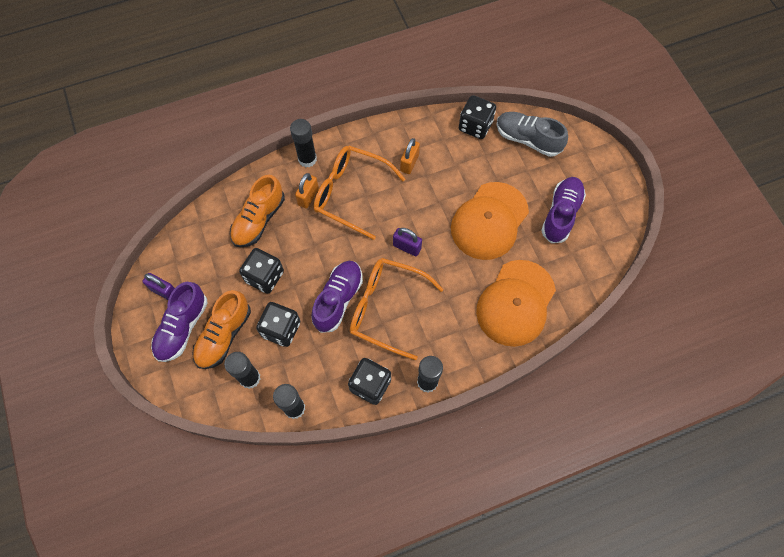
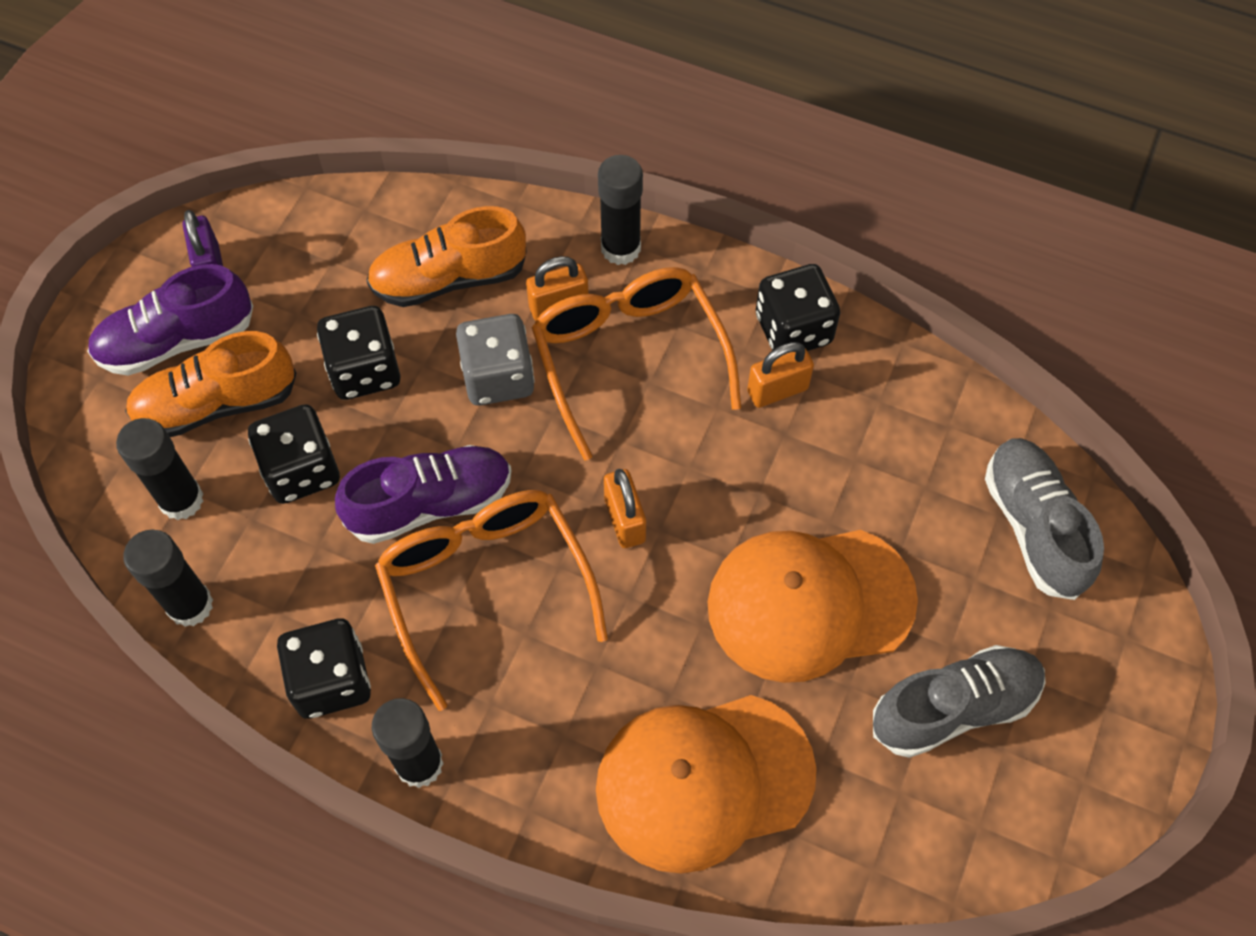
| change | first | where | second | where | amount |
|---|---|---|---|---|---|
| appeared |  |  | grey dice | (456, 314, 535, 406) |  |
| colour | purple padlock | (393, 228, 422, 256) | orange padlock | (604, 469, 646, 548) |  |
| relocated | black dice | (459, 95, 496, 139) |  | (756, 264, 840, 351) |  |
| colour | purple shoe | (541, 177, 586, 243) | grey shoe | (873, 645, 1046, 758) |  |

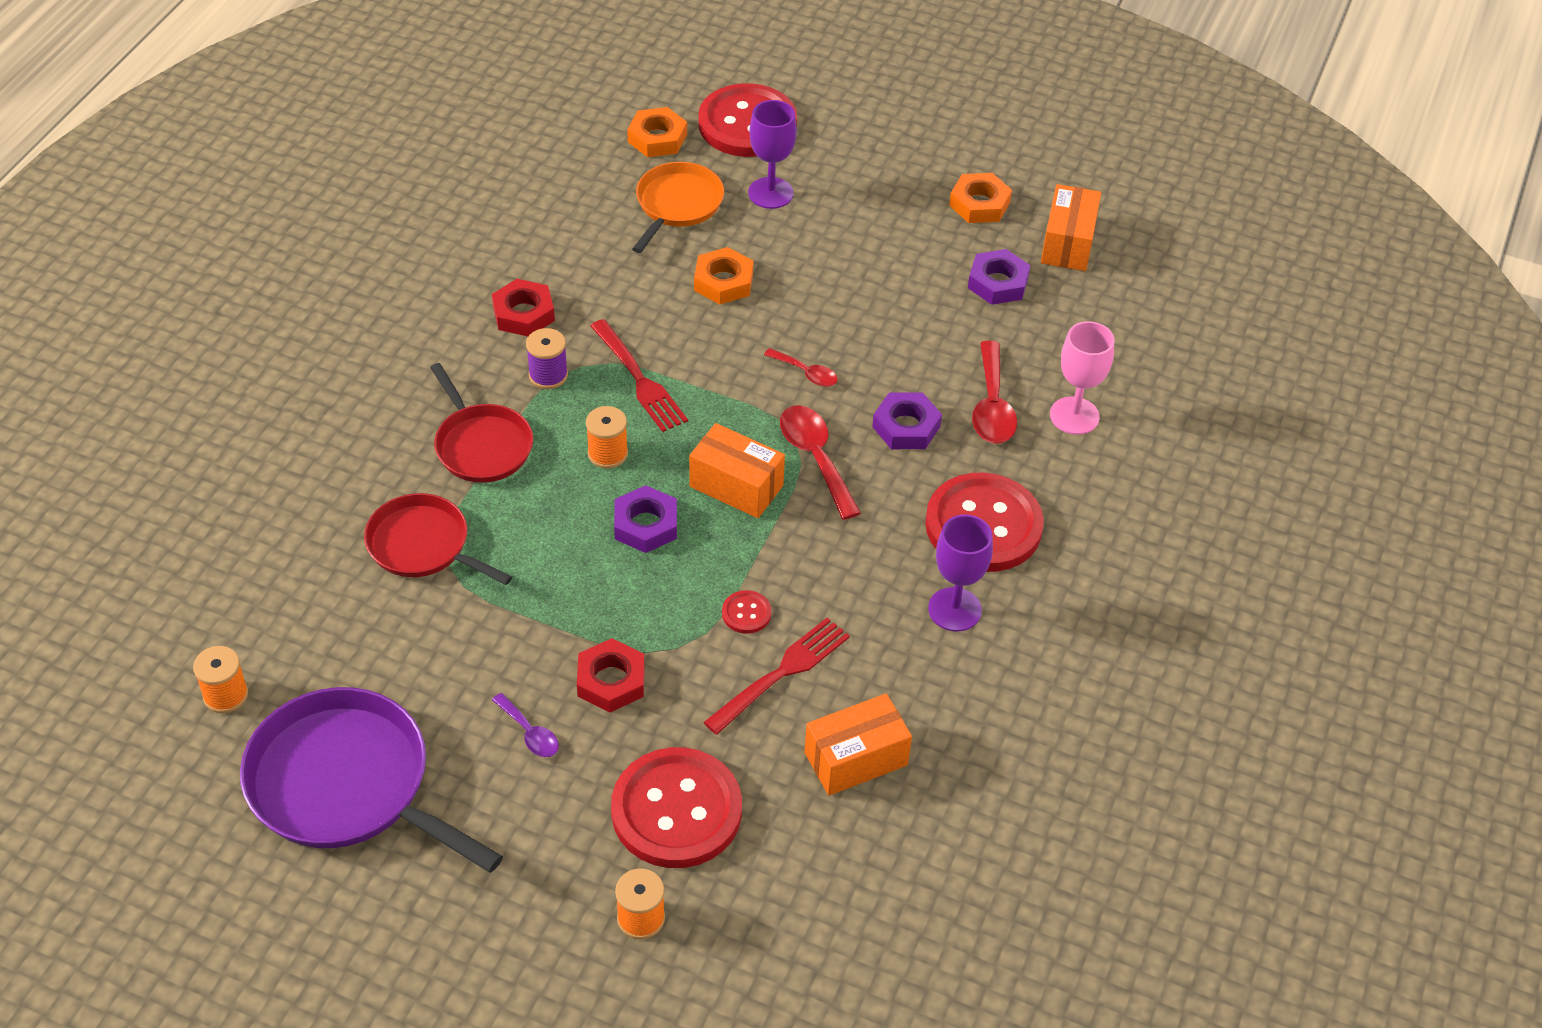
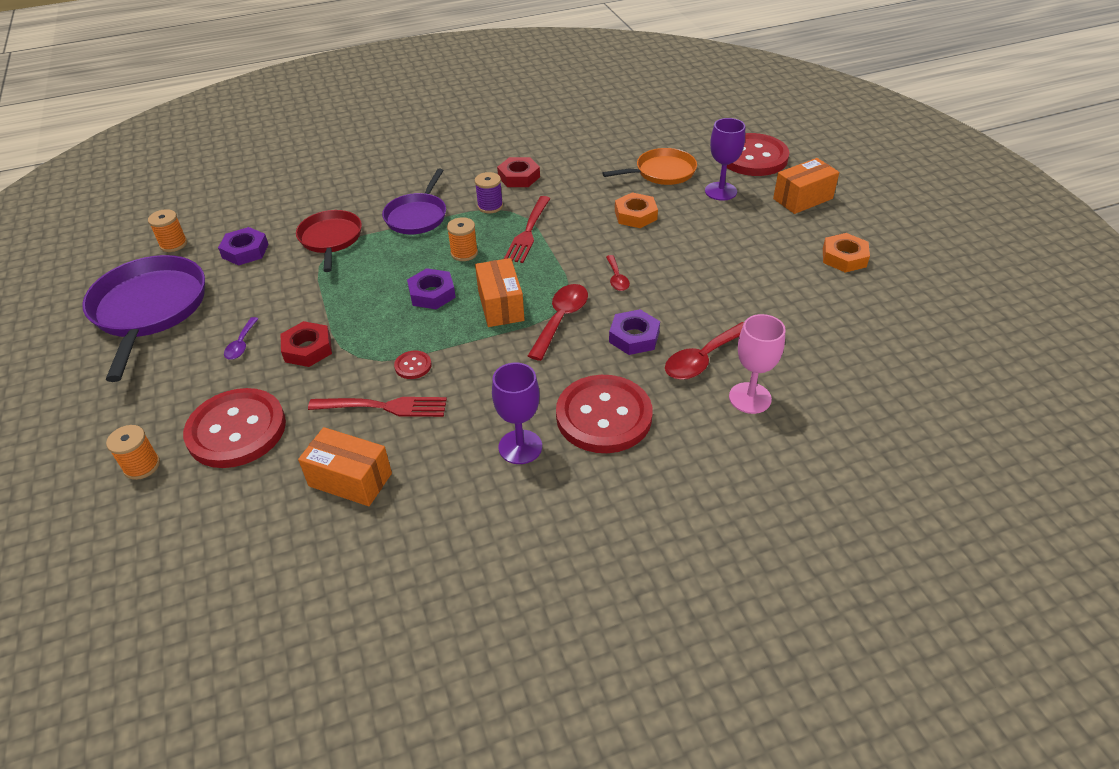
| change | first | where | second | where | amount |
|---|---|---|---|---|---|
| relocated | purple nut | (968, 249, 1030, 305) |  | (218, 227, 269, 266) |  |
| colour | red pan | (430, 363, 533, 483) | purple pan | (382, 168, 446, 234) |  |
| relocated | orange box | (1041, 184, 1101, 271) |  | (773, 158, 839, 214) |  |
| missing | orange nut | (627, 107, 687, 157) |  |  |  |

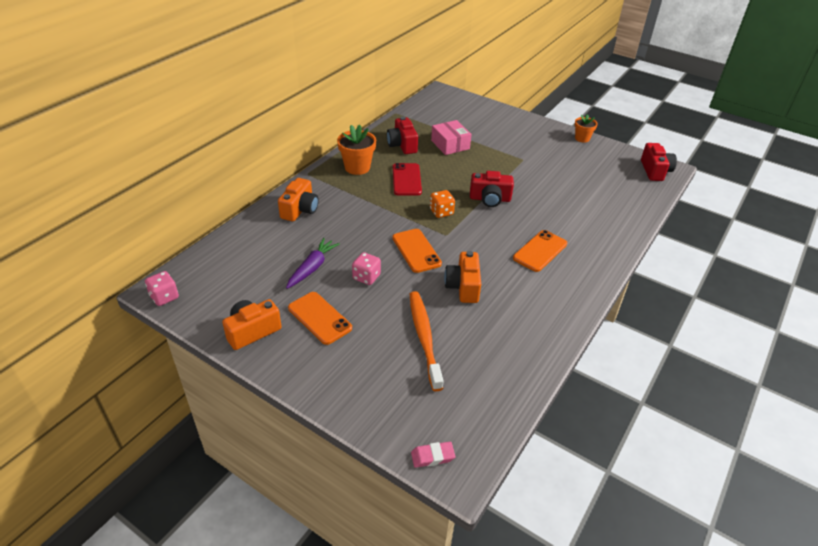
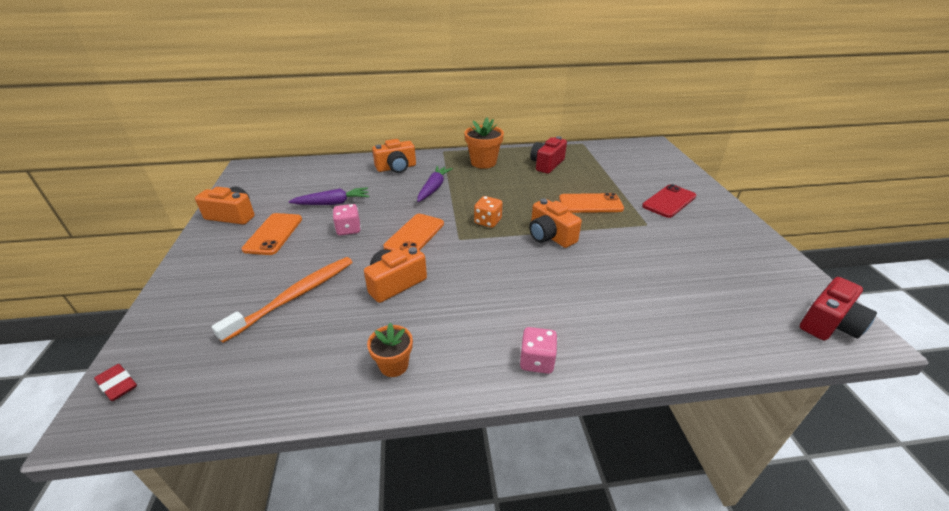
| change | first | where | second | where | amount |
|---|---|---|---|---|---|
| colour | pink eraser | (411, 442, 455, 468) | red eraser | (94, 364, 137, 401) |  |
| relocated | orange flower pot | (575, 114, 598, 143) |  | (367, 323, 413, 377) |  |
| appeared |  |  | purple carrot | (417, 166, 453, 202) |  |
| relocated | pink dice | (145, 271, 179, 306) |  | (520, 327, 558, 374) |  |
| colour | red camera | (470, 171, 514, 207) | orange camera | (529, 199, 582, 248) |  |
| relocated | orange phone | (513, 230, 567, 272) |  | (559, 193, 624, 213) |  |
| relocated | red phone | (393, 163, 422, 196) |  | (642, 184, 696, 218) |  |
| missing | pink box | (431, 120, 472, 155) |  |  |  |

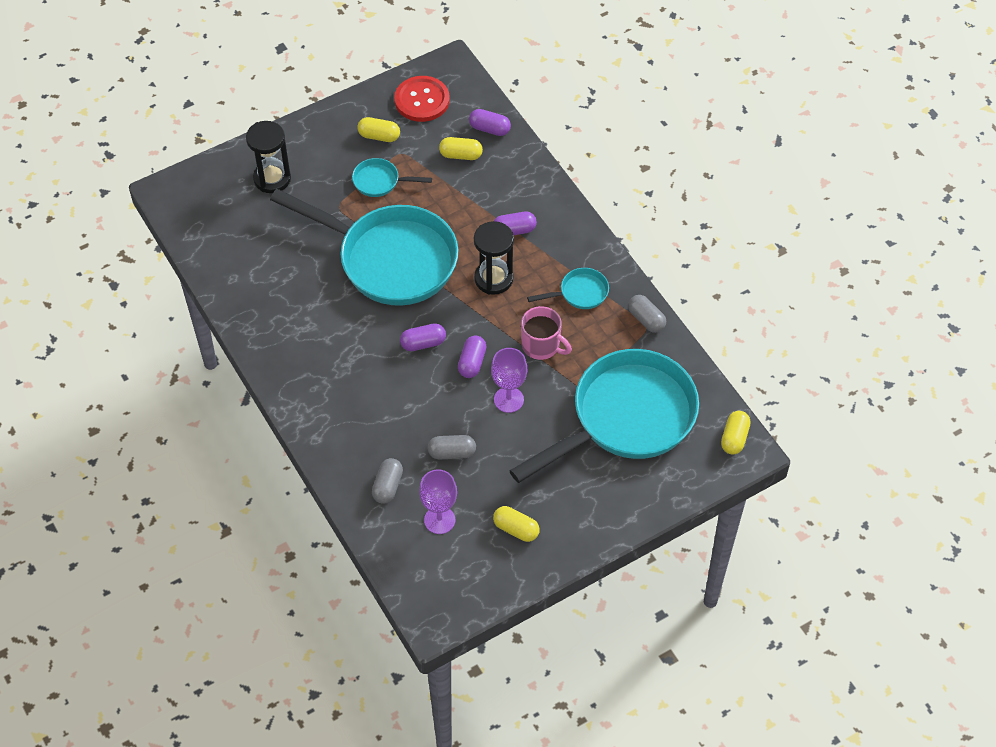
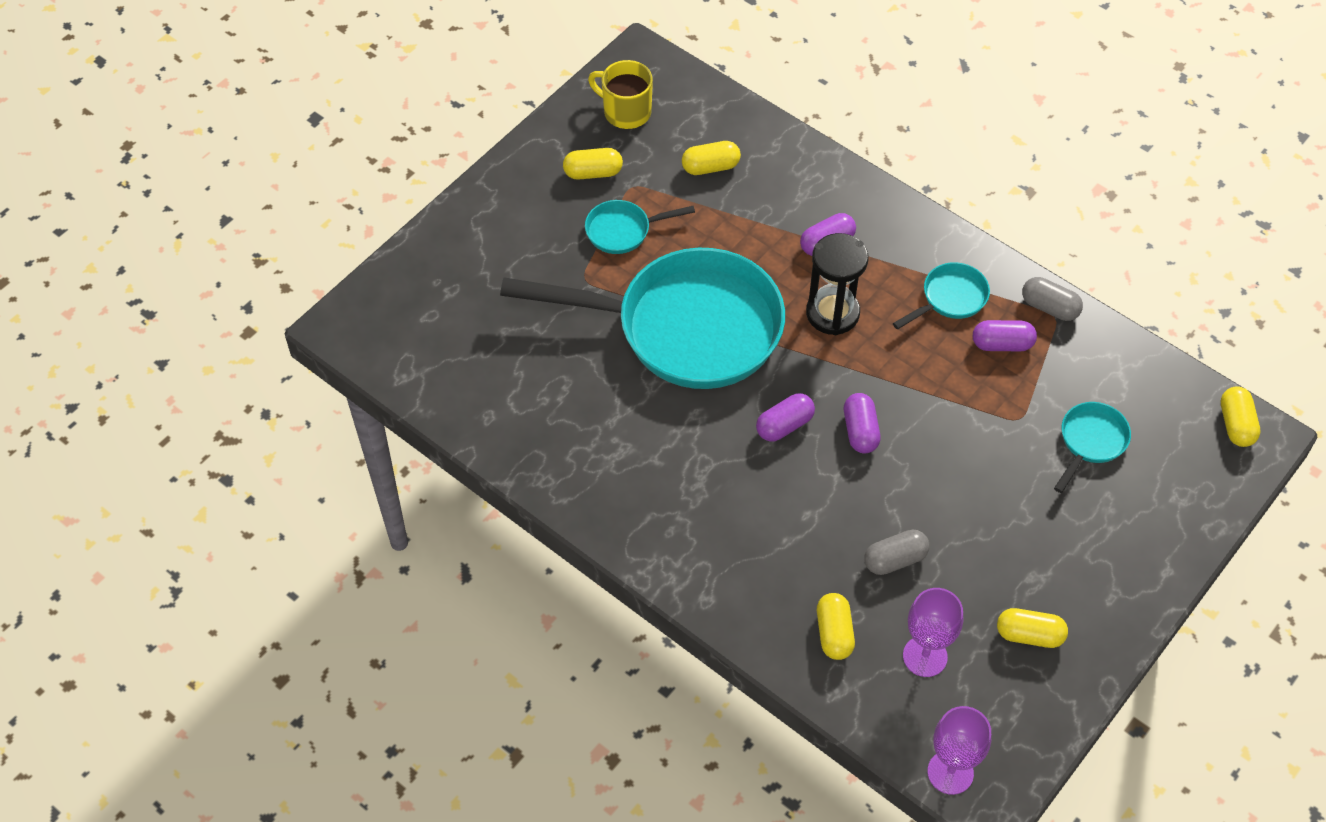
| change | first | where | second | where | amount |
|---|---|---|---|---|---|
| exchanged | red button | (394, 76, 450, 122) | yellow mug | (588, 60, 653, 129) |  |
| colour | grey capsule | (372, 458, 403, 504) | yellow capsule | (817, 593, 855, 660) |  |
| relocated | purple goblet | (491, 348, 527, 413) |  | (927, 706, 991, 795) |  |
| relocated | purple capsule | (469, 109, 511, 136) |  | (973, 320, 1037, 351) |  |
| size | turquoise pan | (510, 349, 699, 483) |  | (1054, 402, 1131, 493) | x0.41 |
| missing | black hourglass | (246, 121, 291, 193) |  |  |  |
| missing | pink mug | (521, 306, 572, 360) |  |  |  |

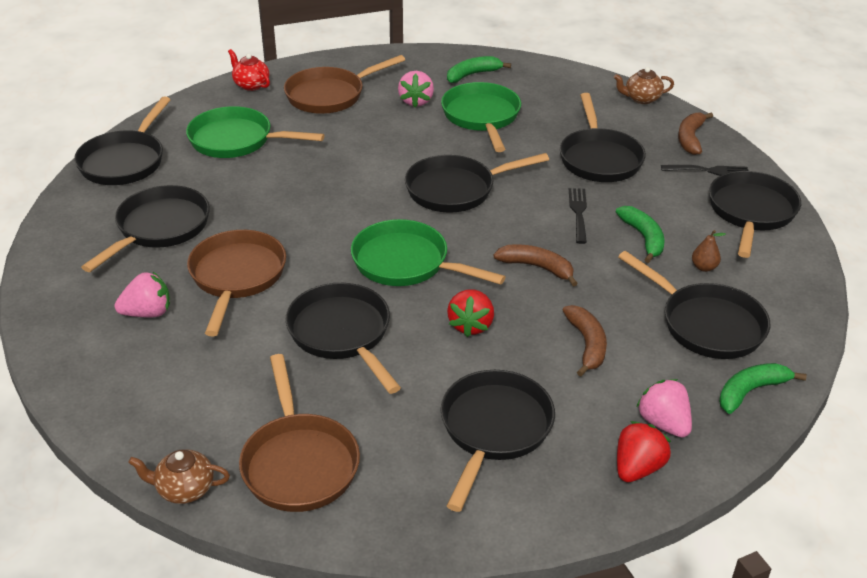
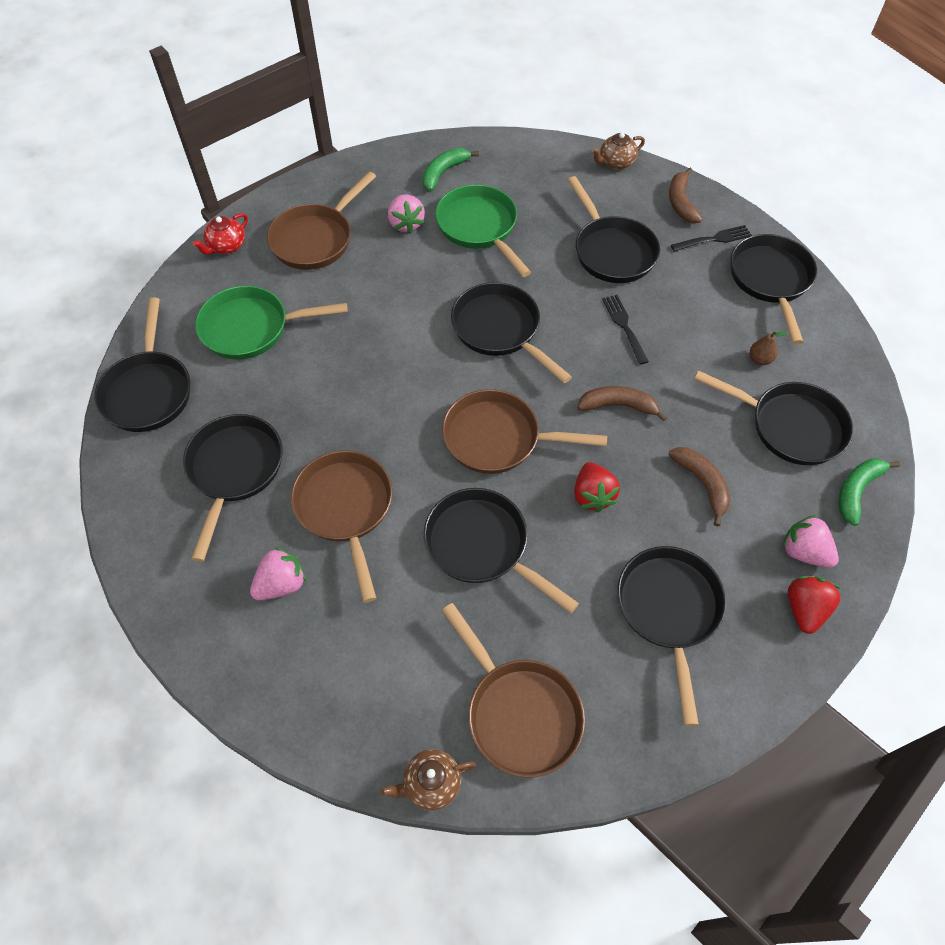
| change | first | where | second | where | amount |
|---|---|---|---|---|---|
| spun | red teapot | (228, 49, 270, 91) |  | (192, 213, 248, 255) | 75 degrees counterclockwise |
| colour | green pan | (351, 219, 506, 286) | brown pan | (442, 389, 607, 474) |  |
| spun | black pan | (405, 153, 549, 213) |  | (451, 282, 572, 383) | 90 degrees clockwise |
| missing | green banana | (616, 206, 665, 263) |  |  |  |

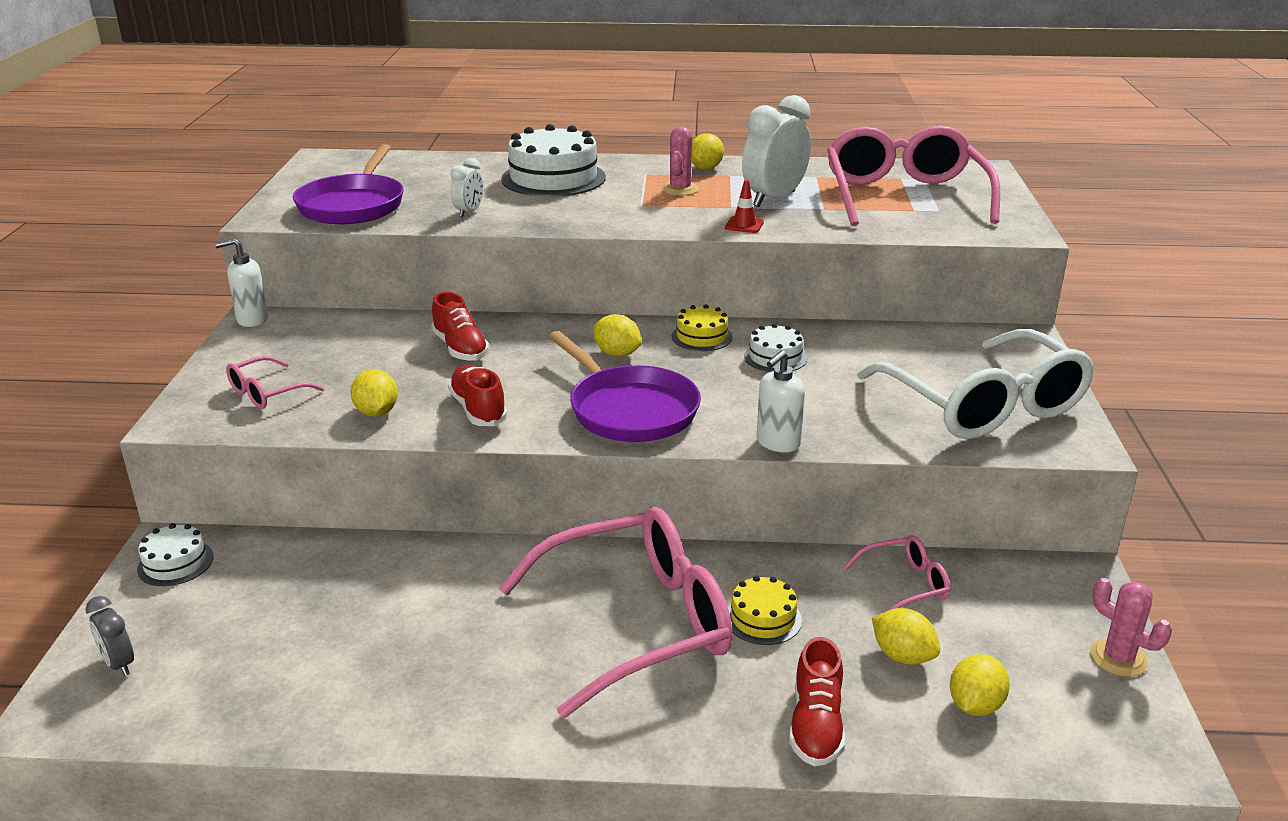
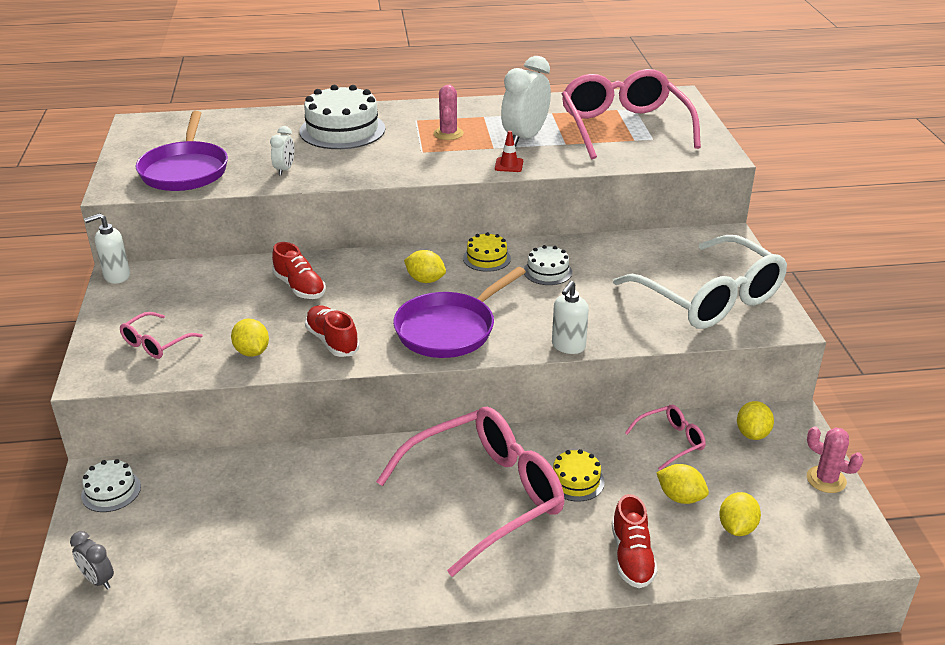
| change | first | where | second | where | amount |
|---|---|---|---|---|---|
| spun | purple pan | (549, 331, 701, 442) |  | (393, 267, 526, 358) | 90 degrees clockwise |
| relocated | yellow lemon | (692, 133, 724, 169) |  | (737, 401, 774, 440) |  |

